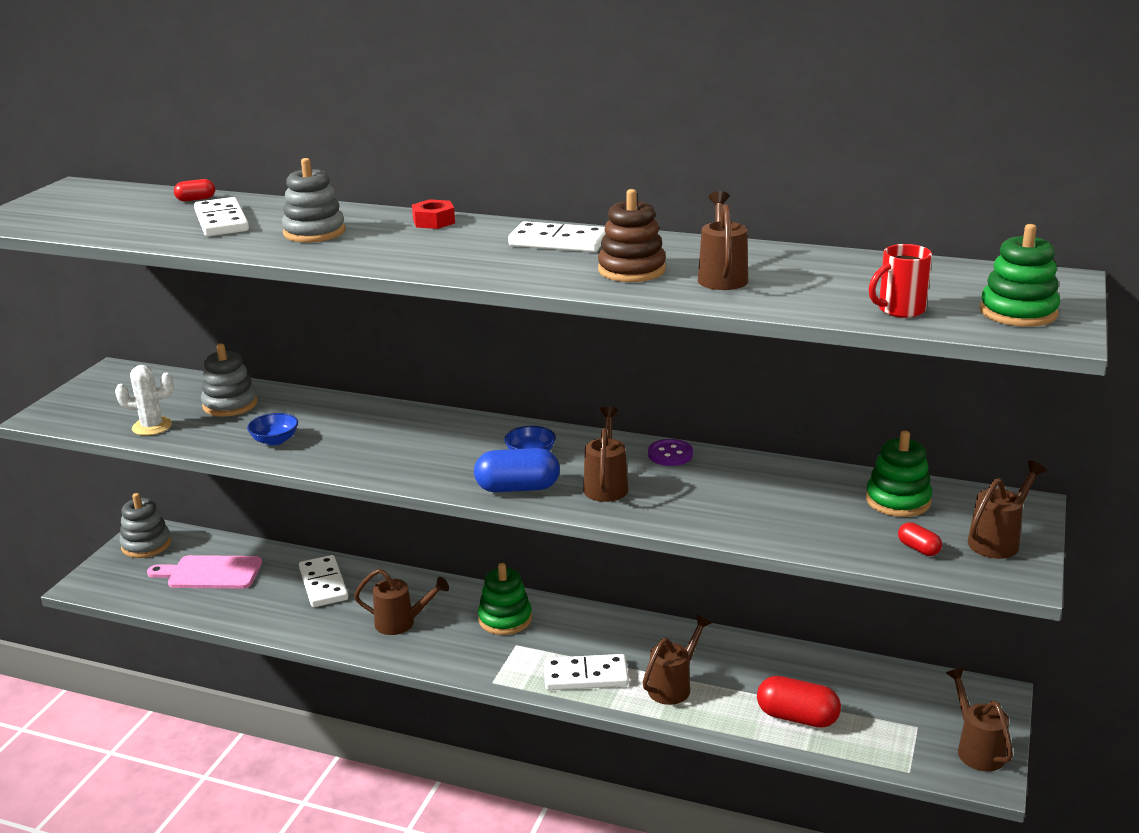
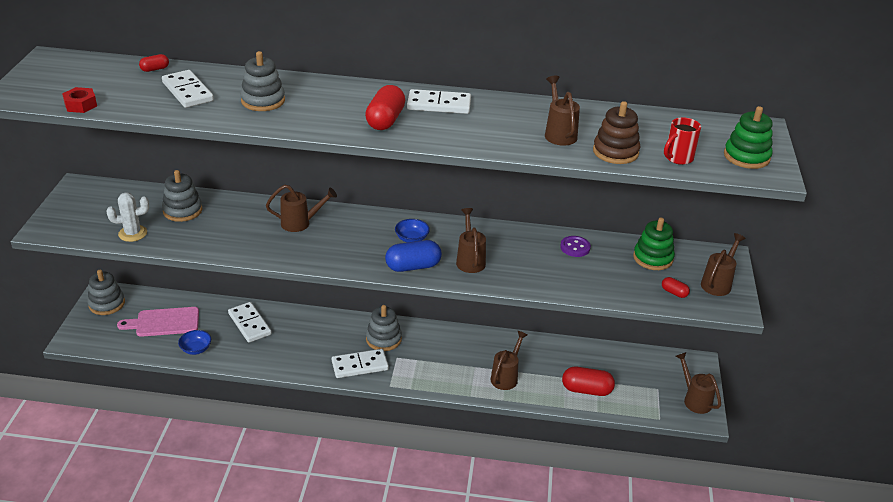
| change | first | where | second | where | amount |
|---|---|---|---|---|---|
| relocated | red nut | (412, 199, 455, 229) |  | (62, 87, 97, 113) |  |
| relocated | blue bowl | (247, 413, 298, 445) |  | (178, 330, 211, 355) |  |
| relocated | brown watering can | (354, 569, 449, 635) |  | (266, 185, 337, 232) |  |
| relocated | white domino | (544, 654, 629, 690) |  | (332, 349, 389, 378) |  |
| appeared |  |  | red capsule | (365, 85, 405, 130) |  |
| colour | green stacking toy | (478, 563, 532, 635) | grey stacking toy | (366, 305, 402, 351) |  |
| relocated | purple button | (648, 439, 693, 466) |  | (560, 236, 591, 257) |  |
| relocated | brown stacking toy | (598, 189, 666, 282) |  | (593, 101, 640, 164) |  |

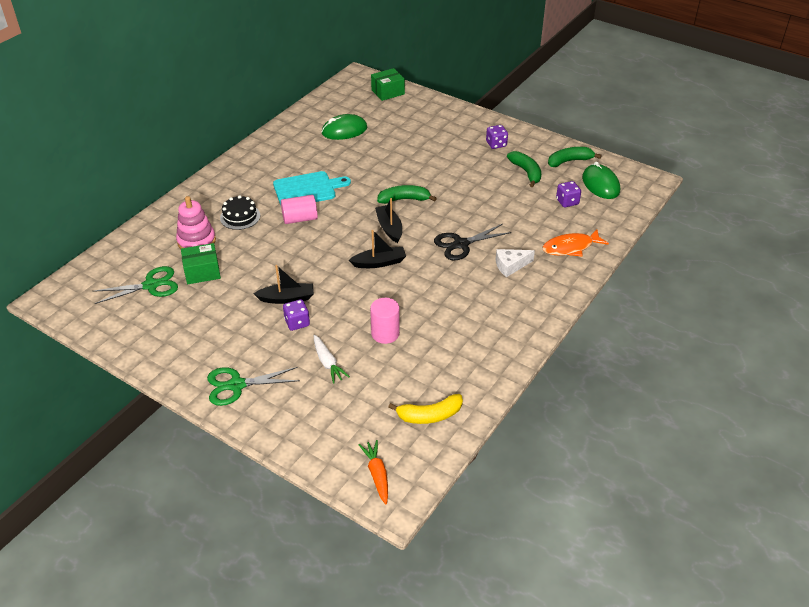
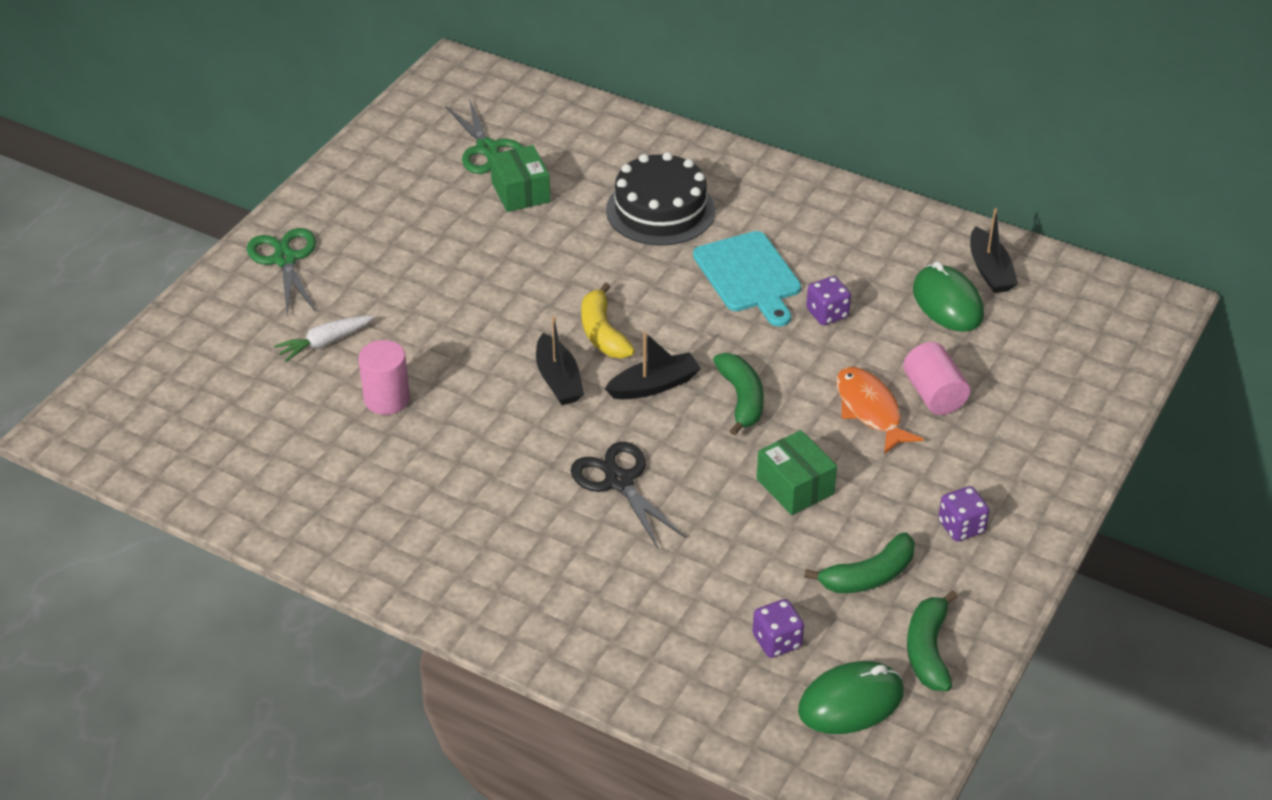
| change | first | where | second | where | amount |
|---|---|---|---|---|---|
| relocated | yellow banana | (388, 394, 463, 424) |  | (581, 282, 635, 358) |  |
| size | black cake | (220, 195, 260, 230) |  | (606, 152, 715, 246) | x1.62 |
| relocated | green box | (371, 68, 405, 101) |  | (757, 430, 837, 515) |  |
| relocated | purple dice | (283, 299, 310, 331) |  | (806, 276, 851, 325) |  |
| relocated | orange fish | (542, 229, 609, 257) |  | (836, 367, 924, 454) |  |
| relocated | pink cylinder | (281, 195, 318, 224) |  | (903, 342, 970, 415) |  |
| spun | green banana | (548, 147, 602, 167) |  | (907, 591, 958, 691) | 150 degrees counterclockwise |
| relocated | black boat | (254, 265, 314, 304) |  | (970, 208, 1018, 293) |  |
| missing | pink stacking toy | (176, 196, 216, 249) |  |  |  |
| missing | orange carrot | (359, 440, 388, 505) |  |  |  |
| missing | white cheese | (496, 249, 535, 277) |  |  |  |

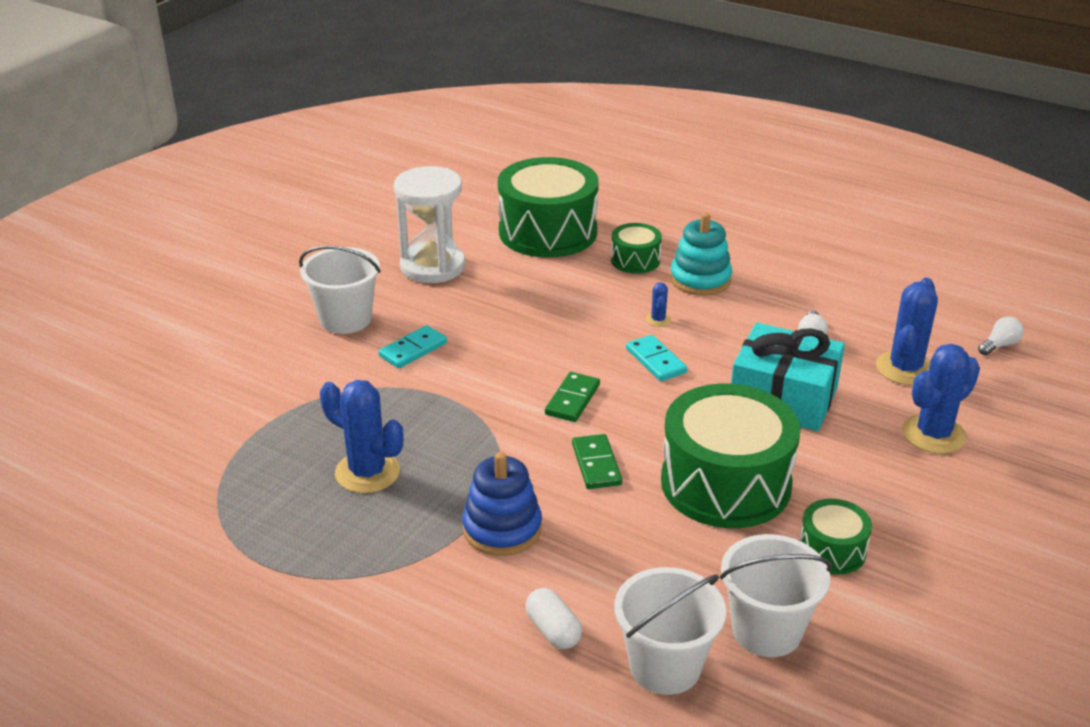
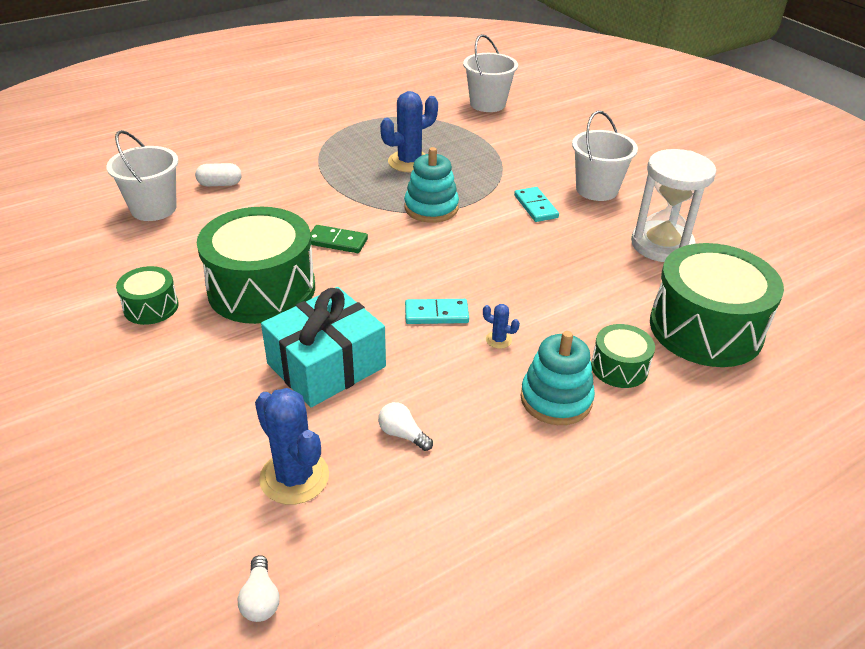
| change | first | where | second | where | amount |
|---|---|---|---|---|---|
| appeared |  |  | turquoise stacking toy | (404, 147, 459, 223) |  |
| relocated | white bucket | (720, 534, 832, 657) |  | (463, 34, 518, 112) |  |
| missing | blue stacking toy | (462, 452, 542, 556) |  |  |  |
| missing | green domino | (545, 372, 600, 422) |  |  |  |
| missing | blue cactus | (902, 344, 980, 454) |  |  |  |

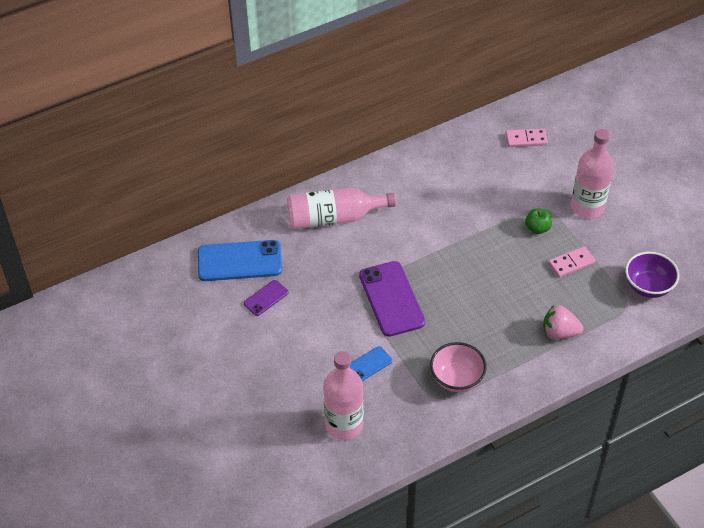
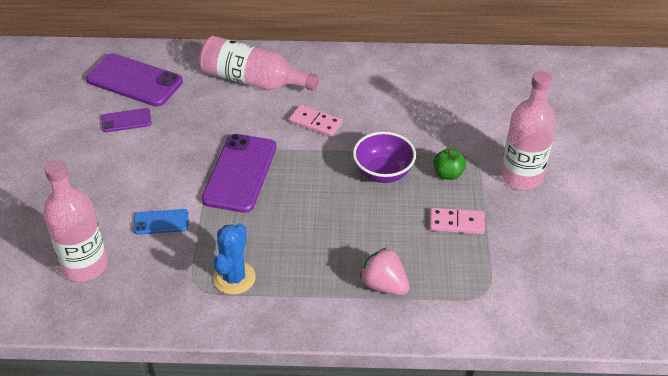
| change | first | where | second | where | amount |
|---|---|---|---|---|---|
| colour | blue phone | (198, 240, 282, 281) | purple phone | (86, 53, 183, 107) |  |
| exchanged | pink bowl | (430, 342, 487, 392) | blue cactus | (213, 223, 256, 295) |  |
| relocated | pink domino | (506, 128, 548, 147) |  | (289, 105, 342, 137) |  |
| relocated | purple bowl | (625, 252, 679, 298) |  | (353, 132, 416, 183) |  |

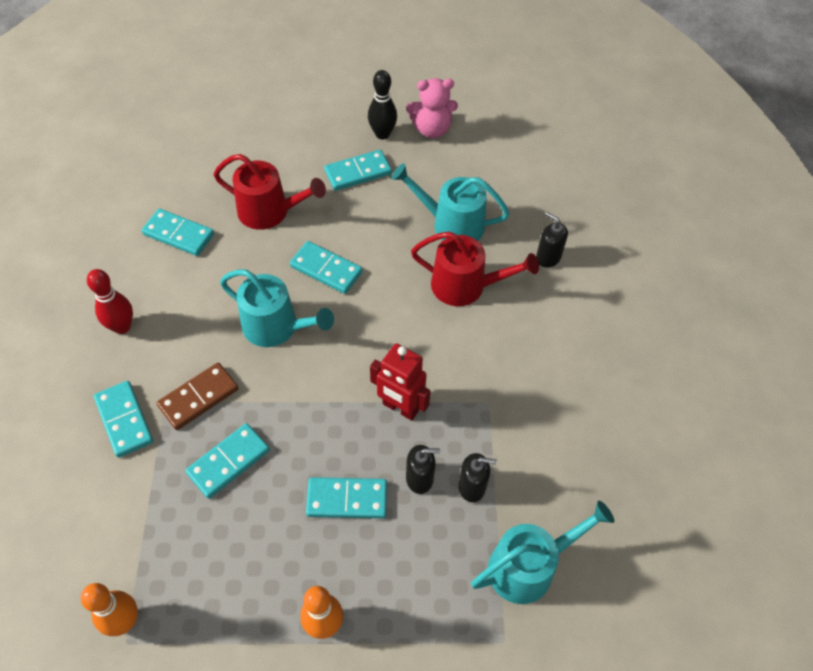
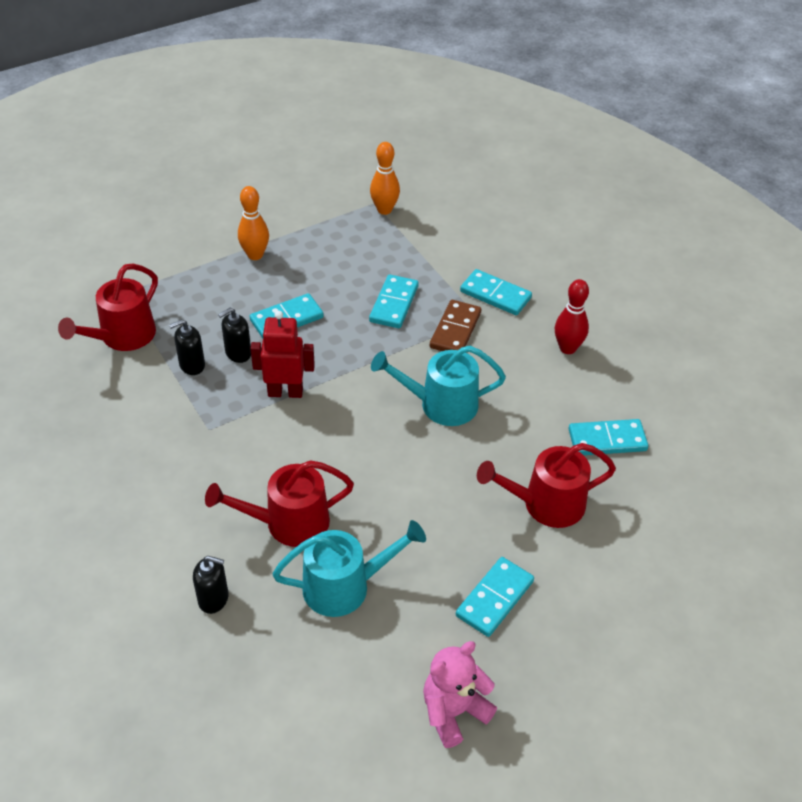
| change | first | where | second | where | amount |
|---|---|---|---|---|---|
| colour | turquoise watering can | (471, 501, 614, 604) | red watering can | (58, 263, 158, 351) |  |
| missing | turquoise domino | (290, 241, 363, 294) |  |  |  |
| missing | black bowling pin | (368, 70, 397, 139) |  |  |  |

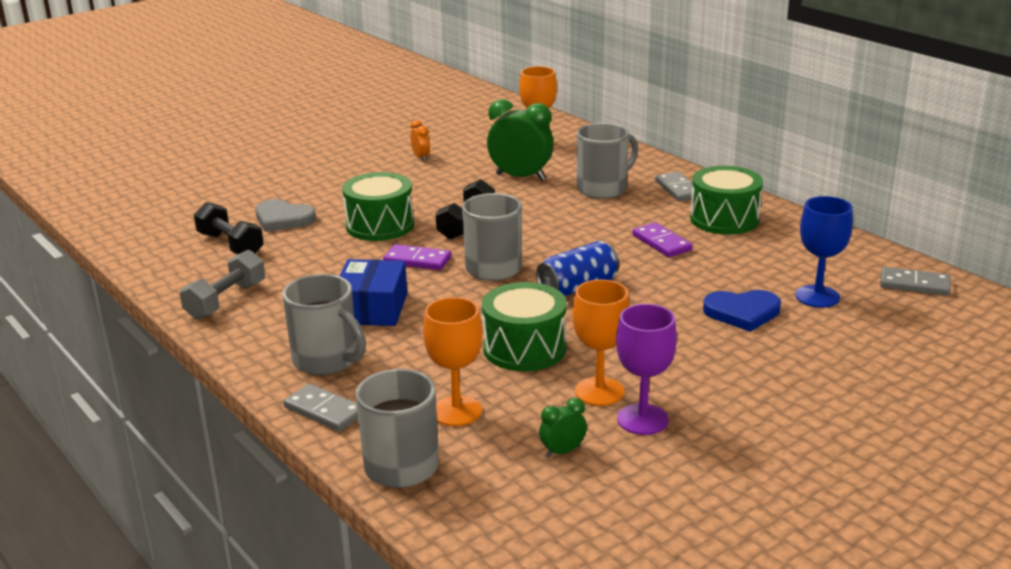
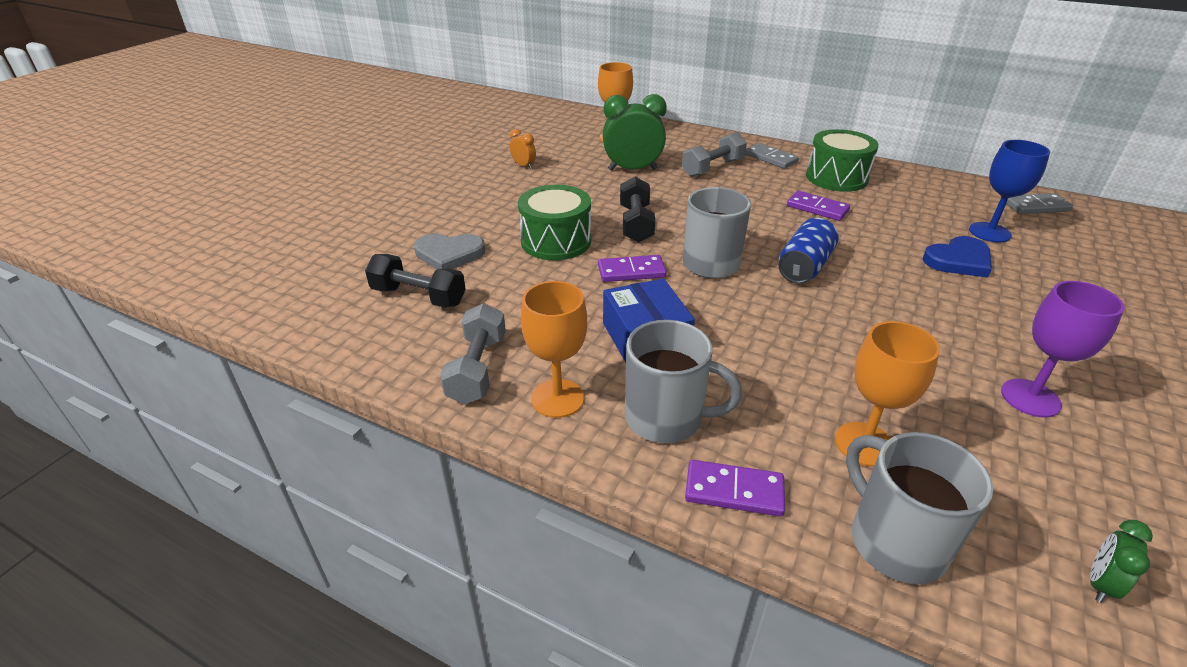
| change | first | where | second | where | amount |
|---|---|---|---|---|---|
| relocated | orange goblet | (572, 280, 630, 406) |  | (521, 281, 587, 418) |  |
| exchanged | grey mug | (577, 123, 638, 199) | grey dumbbell | (682, 132, 747, 177) |  |
| colour | grey domino | (283, 384, 358, 432) | purple domino | (685, 460, 785, 517) |  |
| relocated | green clock | (539, 398, 587, 457) |  | (1090, 520, 1153, 603) |  |
| missing | green drum | (482, 282, 567, 371) |  |  |  |

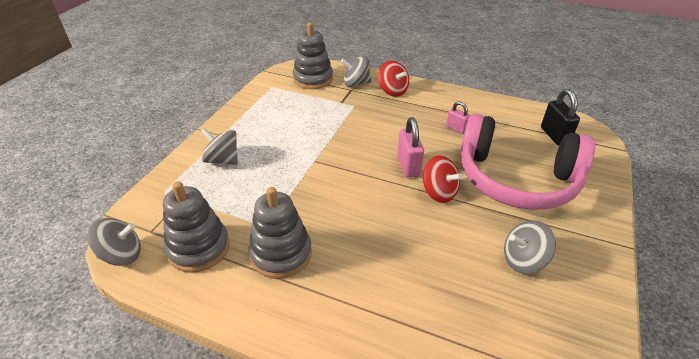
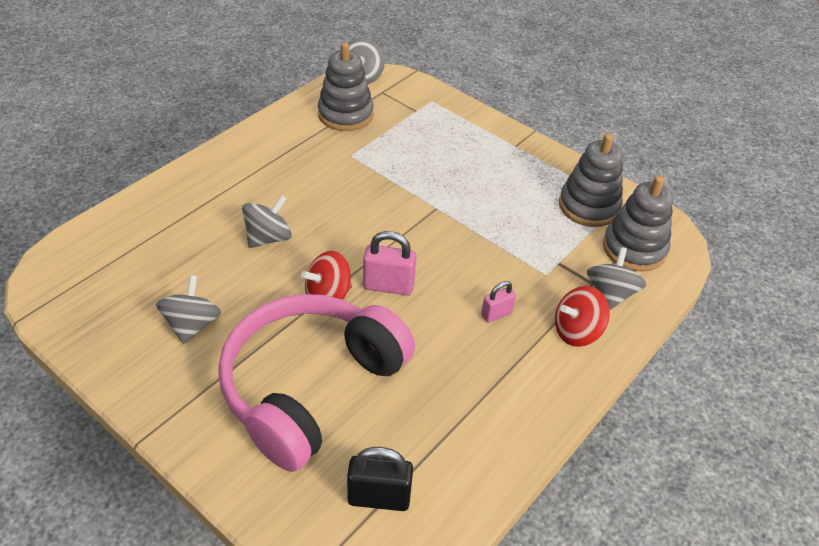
| change | first | where | second | where | amount |
|---|---|---|---|---|---|
| relocated | grey spinning top | (201, 128, 238, 165) |  | (242, 195, 292, 248) |  |
| relocated | pink padlock | (446, 101, 470, 134) |  | (481, 281, 516, 323) |  |
| relocated | grey stacking toy | (248, 187, 312, 279) |  | (559, 133, 623, 227) |  |

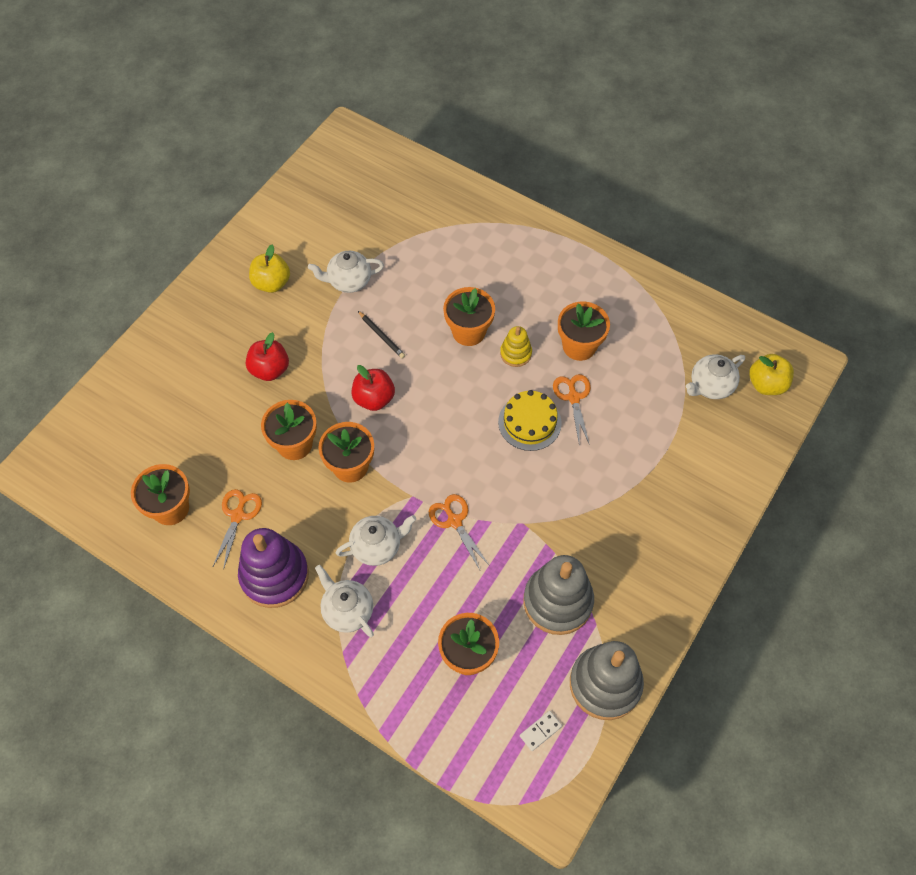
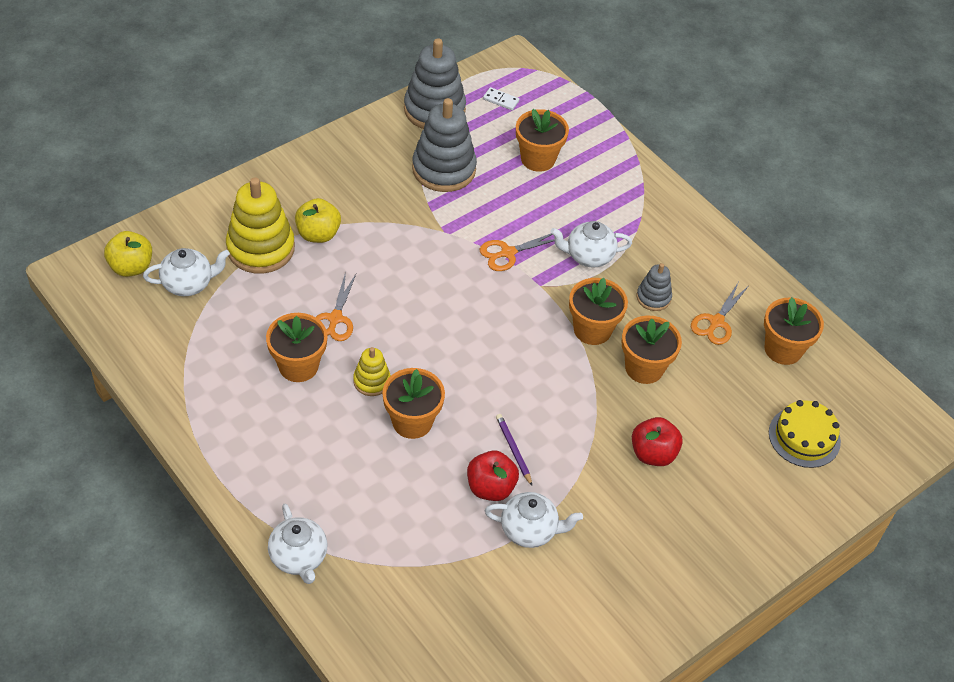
| change | first | where | second | where | amount |
|---|---|---|---|---|---|
| appeared |  |  | yellow stacking toy | (226, 177, 295, 274) |  |
| relocated | white teapot | (315, 565, 374, 637) |  | (268, 504, 327, 584) |  |
| relocated | yellow apple | (249, 245, 290, 293) |  | (295, 198, 341, 243) |  |
| relocated | red apple | (352, 365, 395, 411) |  | (467, 451, 519, 501) |  |
| spun | orange scissors | (429, 494, 490, 570) |  | (480, 233, 555, 271) | 75 degrees clockwise |
| spun | white domino | (520, 711, 562, 751) |  | (483, 87, 519, 110) | 45 degrees clockwise |
| colour | black pencil | (358, 311, 405, 359) | purple pencil | (496, 414, 532, 486) |  |
| appeared |  |  | grey stacking toy | (637, 263, 672, 311) |  |
| relocated | yellow cake | (498, 390, 562, 451) |  | (769, 400, 841, 468) |  |
| missing | purple stacking toy | (238, 528, 309, 608) |  |  |  |

